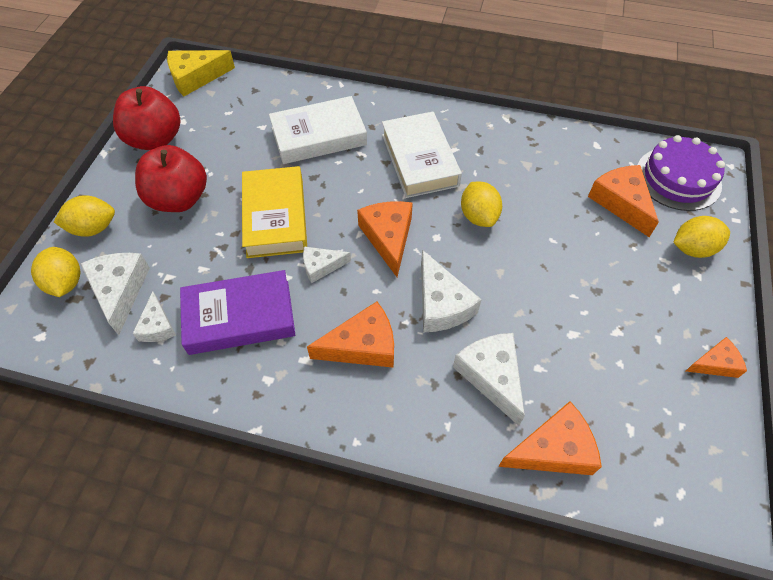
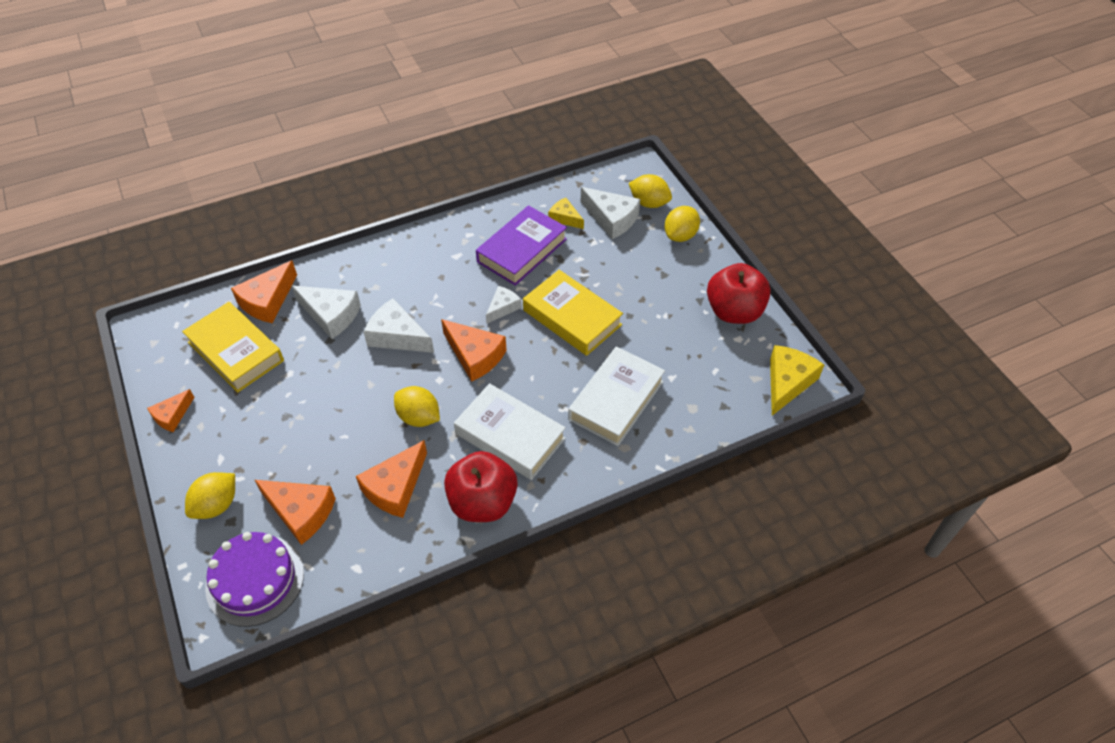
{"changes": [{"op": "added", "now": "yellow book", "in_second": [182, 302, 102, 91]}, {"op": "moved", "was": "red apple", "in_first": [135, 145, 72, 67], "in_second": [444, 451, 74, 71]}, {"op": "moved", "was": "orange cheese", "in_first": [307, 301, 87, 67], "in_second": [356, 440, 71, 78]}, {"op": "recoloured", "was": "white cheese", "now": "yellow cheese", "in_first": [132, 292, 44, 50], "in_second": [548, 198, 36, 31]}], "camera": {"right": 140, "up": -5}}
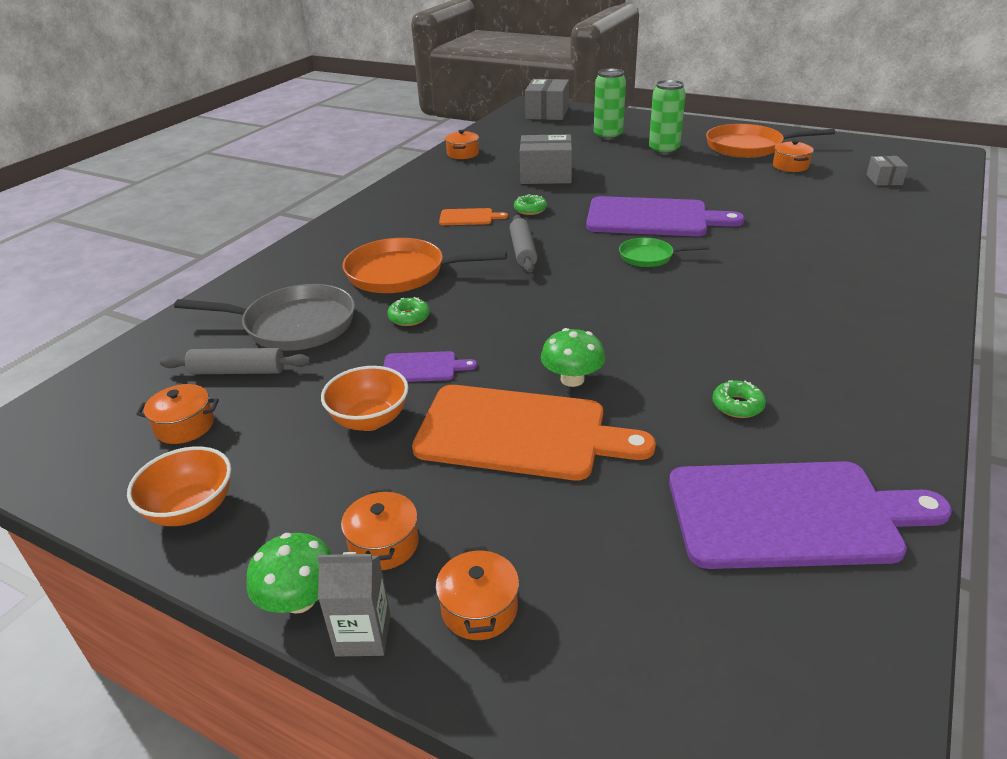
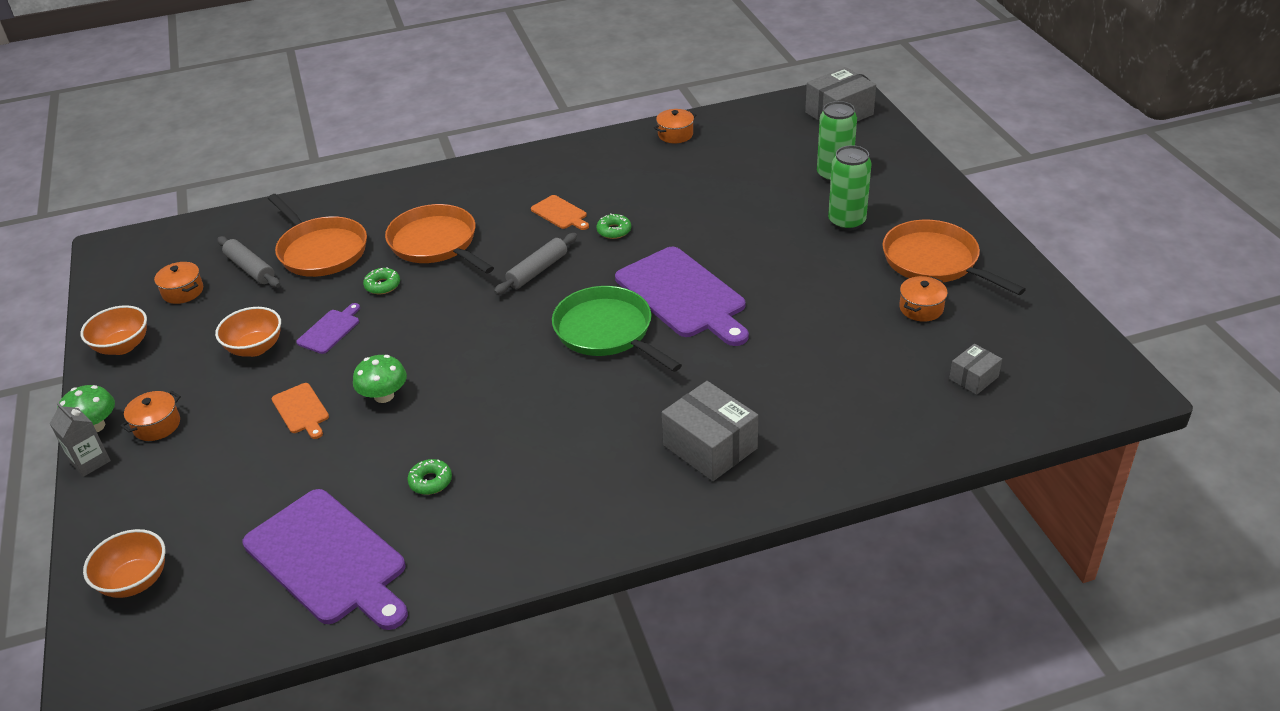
{"changes": [{"op": "removed", "was": "orange pot", "in_first": [436, 546, 83, 94]}, {"op": "added", "now": "orange bowl", "in_second": [83, 529, 82, 69]}, {"op": "moved", "was": "grey box", "in_first": [520, 134, 52, 50], "in_second": [662, 381, 96, 100]}, {"op": "recoloured", "was": "grey pan", "now": "orange pan", "in_first": [174, 284, 181, 67], "in_second": [268, 194, 99, 83]}, {"op": "turned", "was": "purple cutting board", "in_first": [383, 351, 94, 31], "in_second": [296, 303, 64, 51], "clockwise": -105}, {"op": "resized", "was": "orange cutting board", "in_first": [412, 385, 244, 95], "in_second": [272, 383, 57, 56], "ratio": 0.46}, {"op": "resized", "was": "green pan", "in_first": [619, 238, 91, 29], "in_second": [552, 286, 130, 86], "ratio": 1.83}], "camera": {"right": 45, "up": 5}}
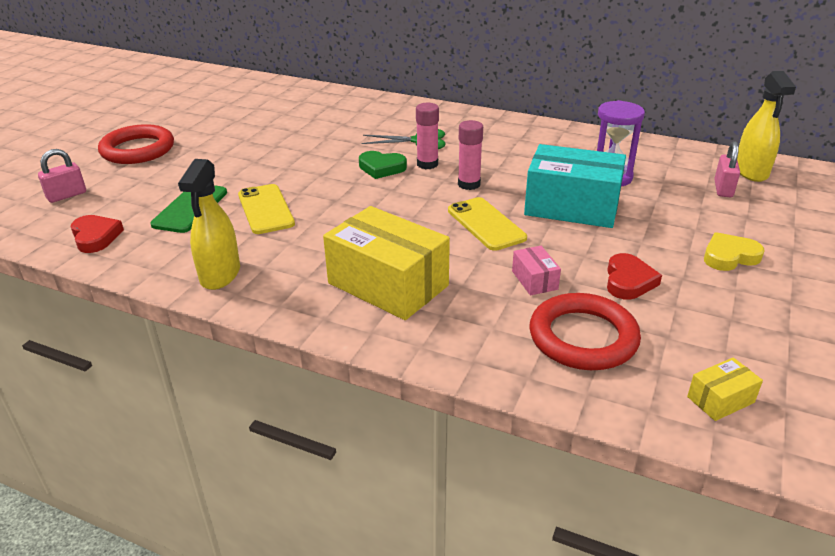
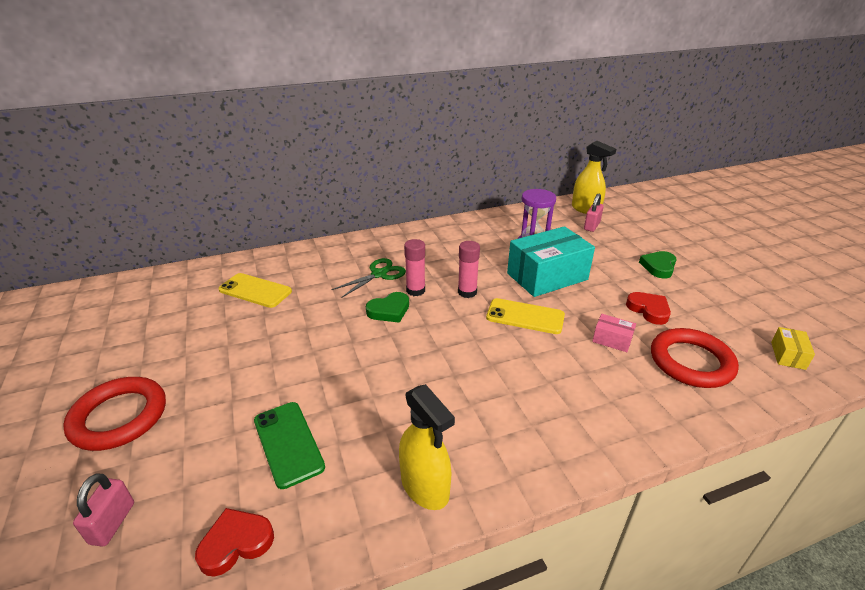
{"changes": [{"op": "removed", "was": "yellow box", "in_first": [323, 206, 127, 114]}, {"op": "moved", "was": "yellow phone", "in_first": [238, 184, 57, 50], "in_second": [218, 273, 74, 35]}, {"op": "recoloured", "was": "yellow heart", "now": "green heart", "in_first": [704, 232, 61, 39], "in_second": [639, 251, 38, 28]}, {"op": "turned", "was": "red heart", "in_first": [71, 215, 53, 38], "in_second": [195, 508, 79, 69], "clockwise": -45}, {"op": "turned", "was": "pink padlock", "in_first": [714, 141, 26, 56], "in_second": [584, 193, 20, 39], "clockwise": 60}], "camera": {"right": -45, "up": 0}}
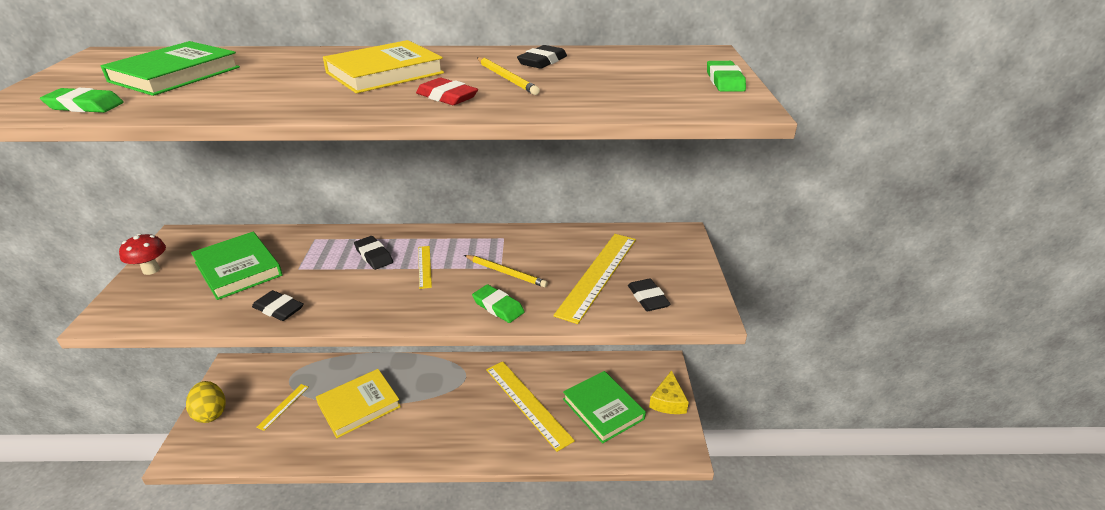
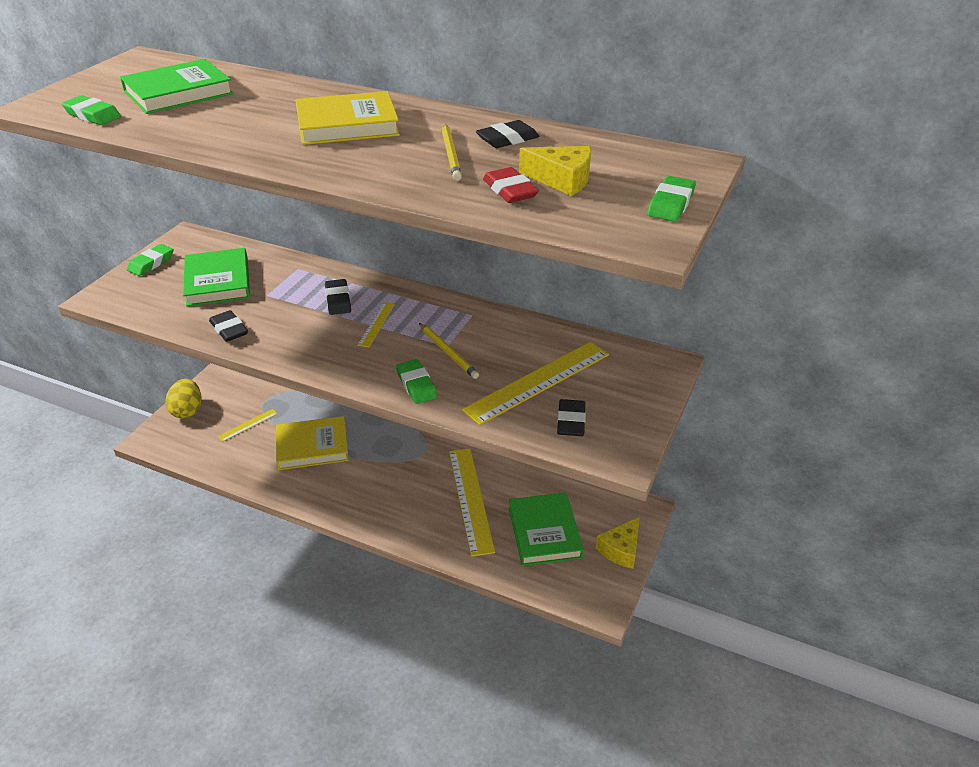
{"changes": [{"op": "added", "now": "yellow cheese", "in_second": [519, 146, 72, 50]}, {"op": "moved", "was": "red eraser", "in_first": [416, 78, 62, 27], "in_second": [483, 167, 56, 36]}, {"op": "replaced", "was": "red mushroom", "now": "green eraser", "in_first": [119, 234, 47, 41], "in_second": [127, 244, 47, 32]}], "camera": {"right": 25, "up": 5}}
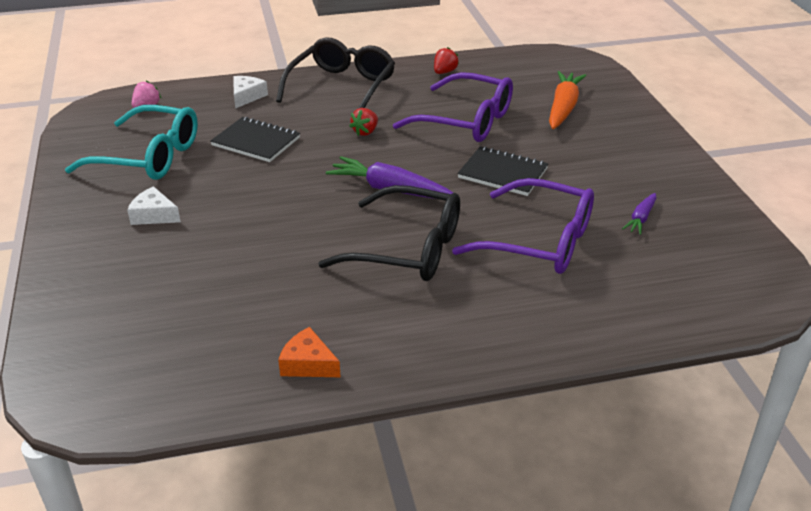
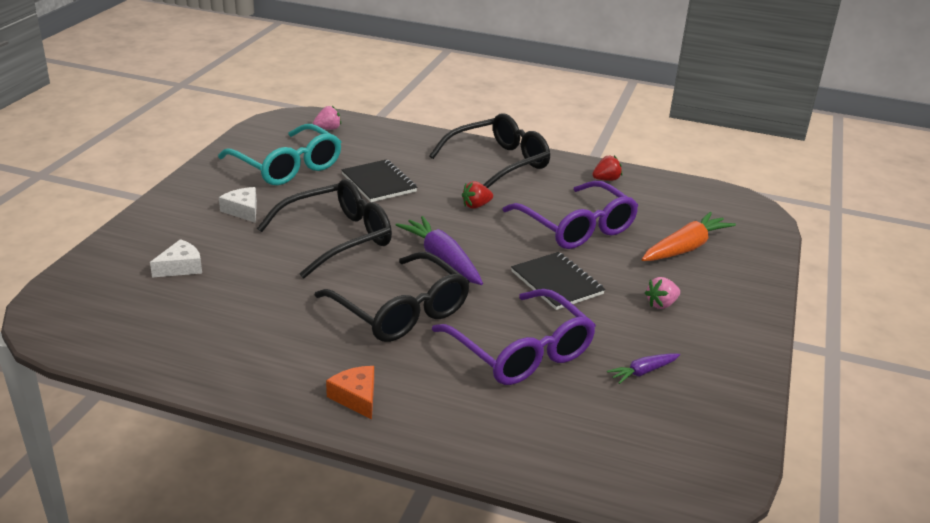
{"changes": [{"op": "added", "now": "black glasses", "in_second": [257, 179, 135, 99]}, {"op": "added", "now": "pink strawberry", "in_second": [645, 277, 35, 32]}, {"op": "moved", "was": "white cheese", "in_first": [233, 76, 35, 33], "in_second": [150, 239, 52, 39]}, {"op": "moved", "was": "orange cheese", "in_first": [278, 327, 63, 50], "in_second": [326, 366, 48, 54]}], "camera": {"right": 30, "up": -5}}
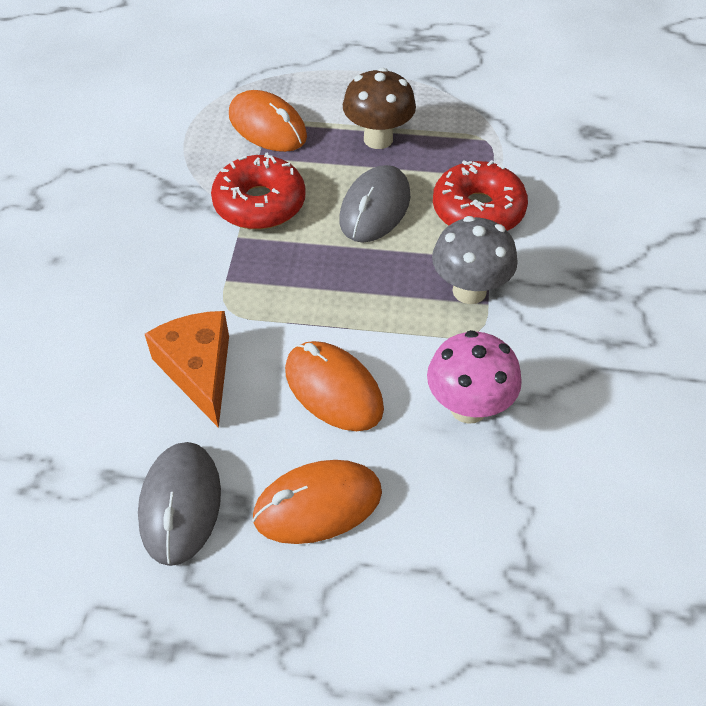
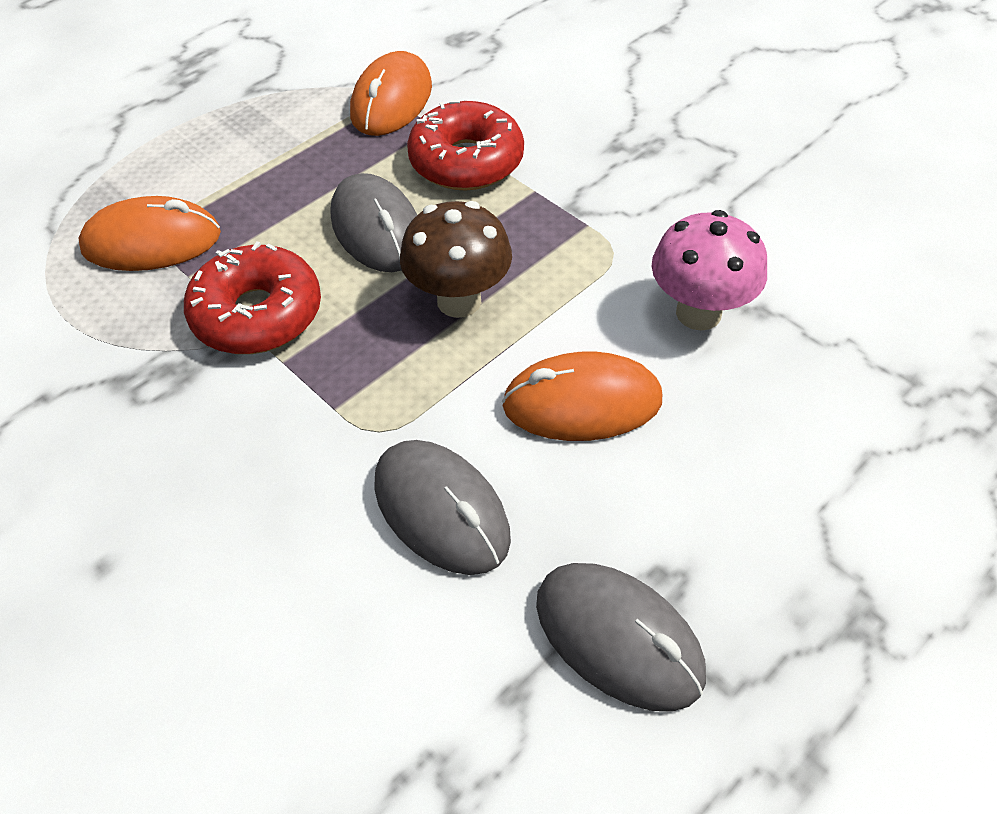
{"changes": [{"op": "removed", "was": "grey mushroom", "in_first": [432, 216, 86, 88]}, {"op": "moved", "was": "orange mouse", "in_first": [252, 460, 130, 84], "in_second": [350, 51, 82, 85]}, {"op": "moved", "was": "brown mushroom", "in_first": [343, 68, 73, 81], "in_second": [400, 201, 112, 117]}, {"op": "replaced", "was": "orange cheese", "now": "grey mouse", "in_first": [145, 311, 84, 117], "in_second": [374, 440, 137, 135]}], "camera": {"right": -50, "up": 0}}
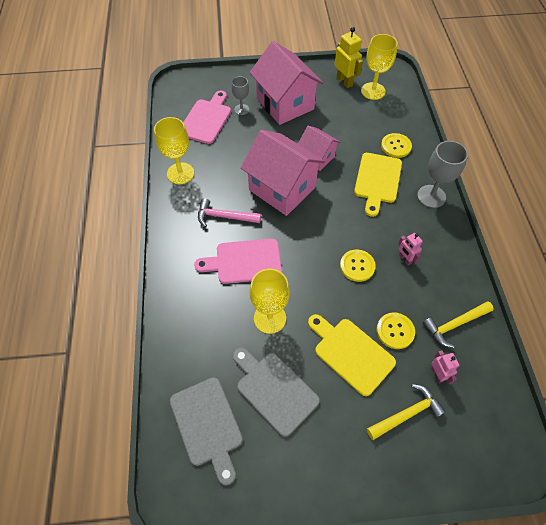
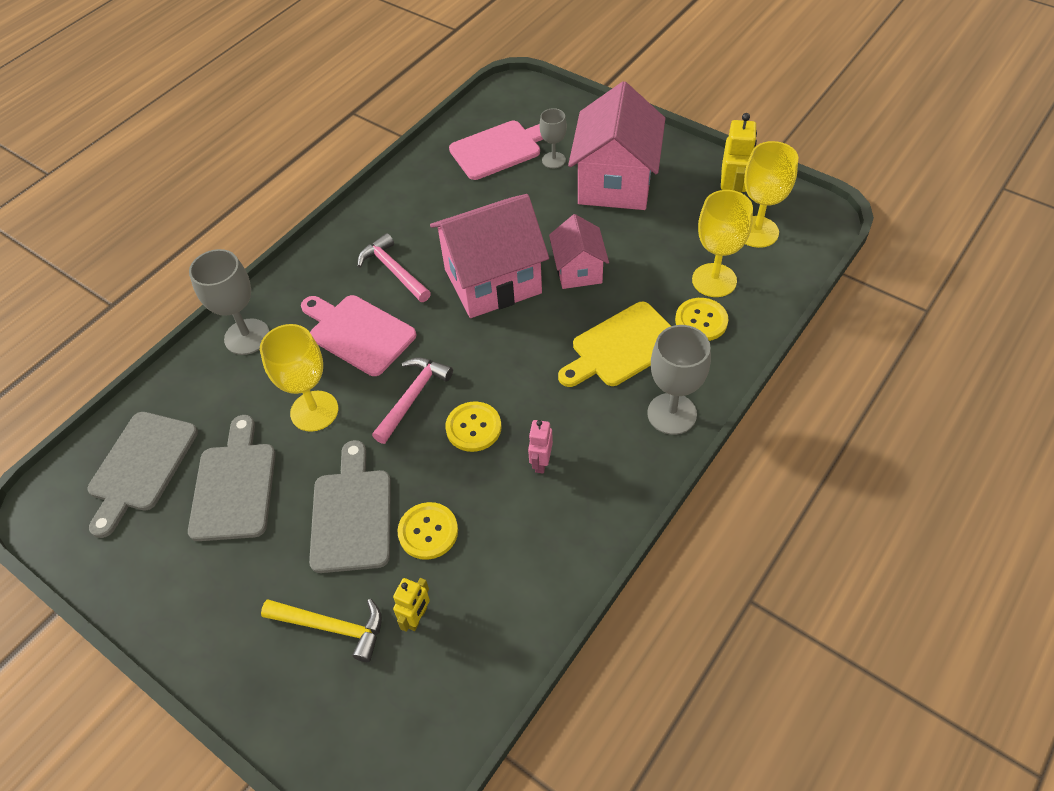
{"changes": [{"op": "removed", "was": "yellow hammer", "in_first": [423, 301, 71, 47]}, {"op": "added", "now": "grey goblet", "in_second": [189, 249, 80, 106]}, {"op": "added", "now": "pink hammer", "in_second": [372, 358, 81, 86]}, {"op": "moved", "was": "yellow goblet", "in_first": [154, 117, 40, 67], "in_second": [692, 190, 61, 107]}, {"op": "recoloured", "was": "yellow cutting board", "now": "grey cutting board", "in_first": [308, 314, 88, 82], "in_second": [309, 440, 82, 133]}, {"op": "recoloured", "was": "pink robot", "now": "yellow robot", "in_first": [431, 350, 28, 34], "in_second": [393, 578, 37, 54]}, {"op": "turned", "was": "pink house", "in_first": [241, 130, 84, 86], "in_second": [430, 194, 119, 124], "clockwise": 75}], "camera": {"right": 45, "up": -5}}
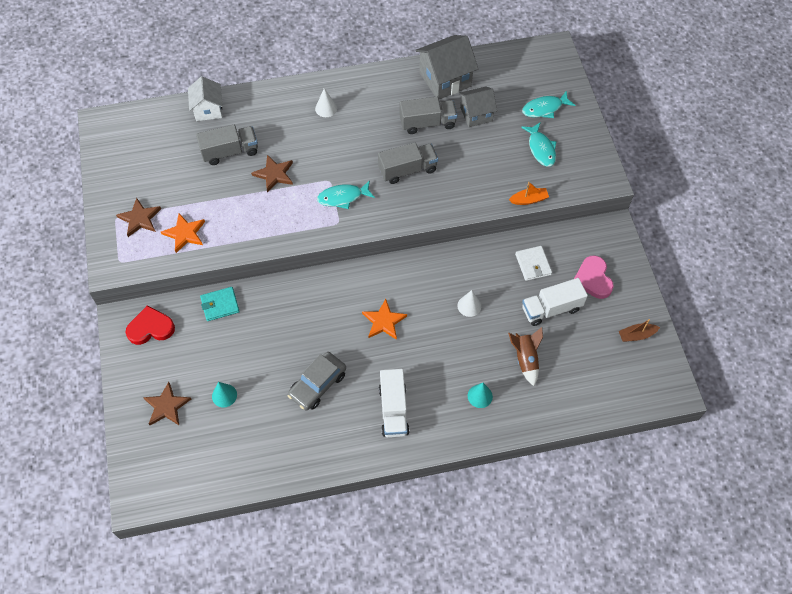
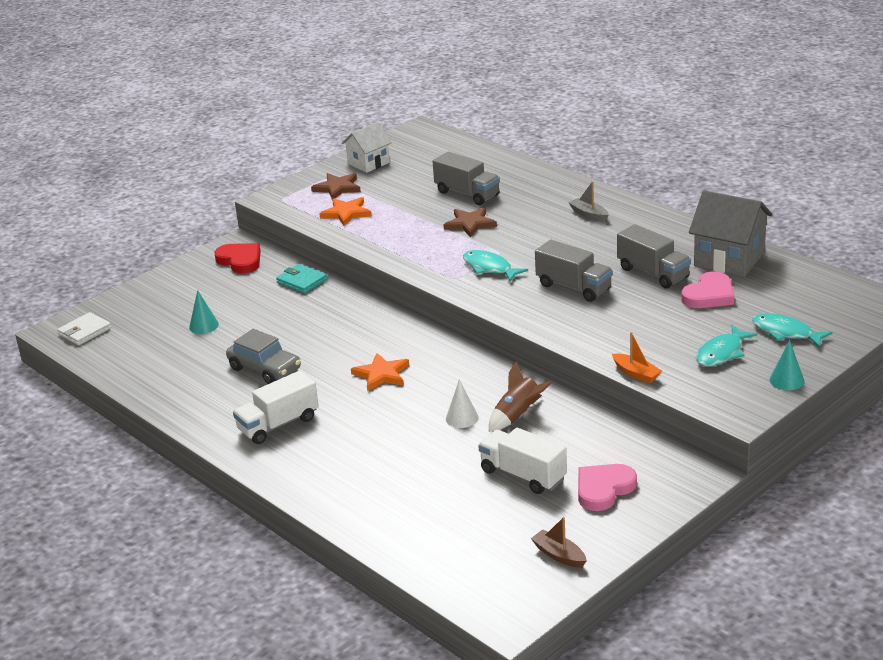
{"changes": [{"op": "removed", "was": "brown star", "in_first": [143, 382, 48, 43]}, {"op": "moved", "was": "white house", "in_first": [188, 77, 35, 44], "in_second": [342, 122, 50, 51]}, {"op": "moved", "was": "turquoise cone", "in_first": [468, 383, 25, 25], "in_second": [770, 340, 34, 50]}, {"op": "moved", "was": "brown rocket", "in_first": [508, 327, 35, 59], "in_second": [489, 361, 63, 71]}, {"op": "moved", "was": "white wallet", "in_first": [515, 246, 37, 35], "in_second": [57, 312, 54, 34]}, {"op": "replaced", "was": "white cone", "now": "grey boat", "in_first": [315, 88, 22, 29], "in_second": [568, 181, 41, 41]}, {"op": "replaced", "was": "grey house", "now": "pink heart", "in_first": [459, 87, 38, 40], "in_second": [681, 271, 53, 37]}, {"op": "turned", "was": "grey car", "in_first": [288, 352, 58, 58], "in_second": [226, 329, 75, 55], "clockwise": -150}], "camera": {"right": 60, "up": -30}}
